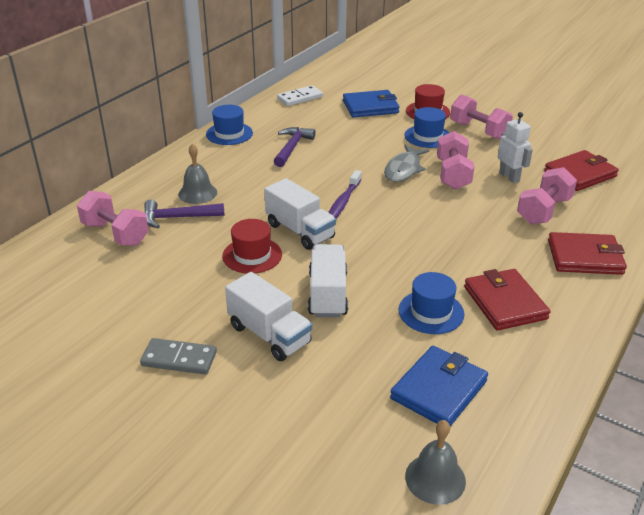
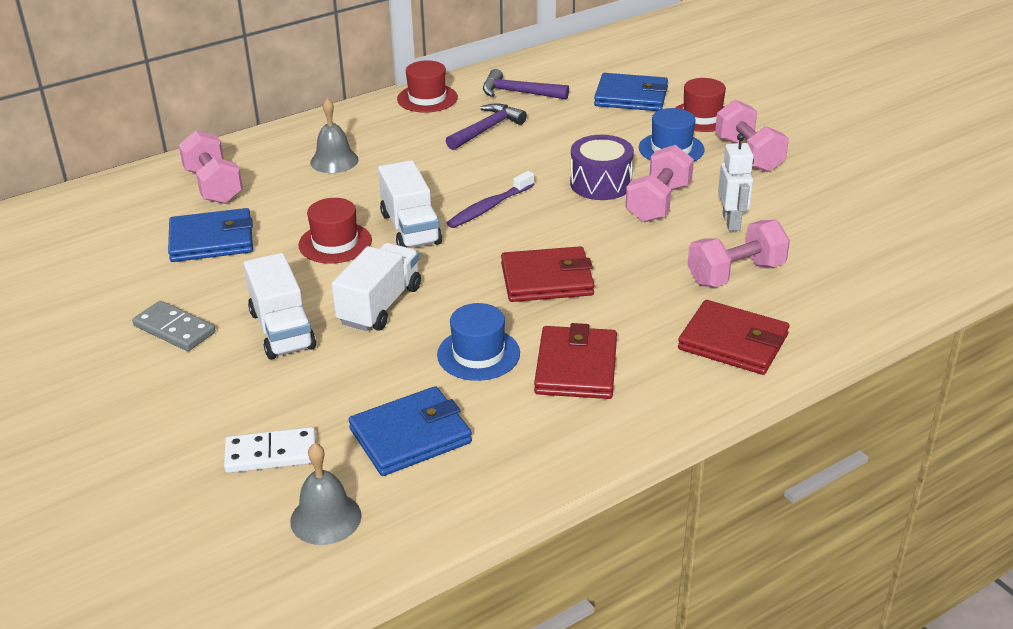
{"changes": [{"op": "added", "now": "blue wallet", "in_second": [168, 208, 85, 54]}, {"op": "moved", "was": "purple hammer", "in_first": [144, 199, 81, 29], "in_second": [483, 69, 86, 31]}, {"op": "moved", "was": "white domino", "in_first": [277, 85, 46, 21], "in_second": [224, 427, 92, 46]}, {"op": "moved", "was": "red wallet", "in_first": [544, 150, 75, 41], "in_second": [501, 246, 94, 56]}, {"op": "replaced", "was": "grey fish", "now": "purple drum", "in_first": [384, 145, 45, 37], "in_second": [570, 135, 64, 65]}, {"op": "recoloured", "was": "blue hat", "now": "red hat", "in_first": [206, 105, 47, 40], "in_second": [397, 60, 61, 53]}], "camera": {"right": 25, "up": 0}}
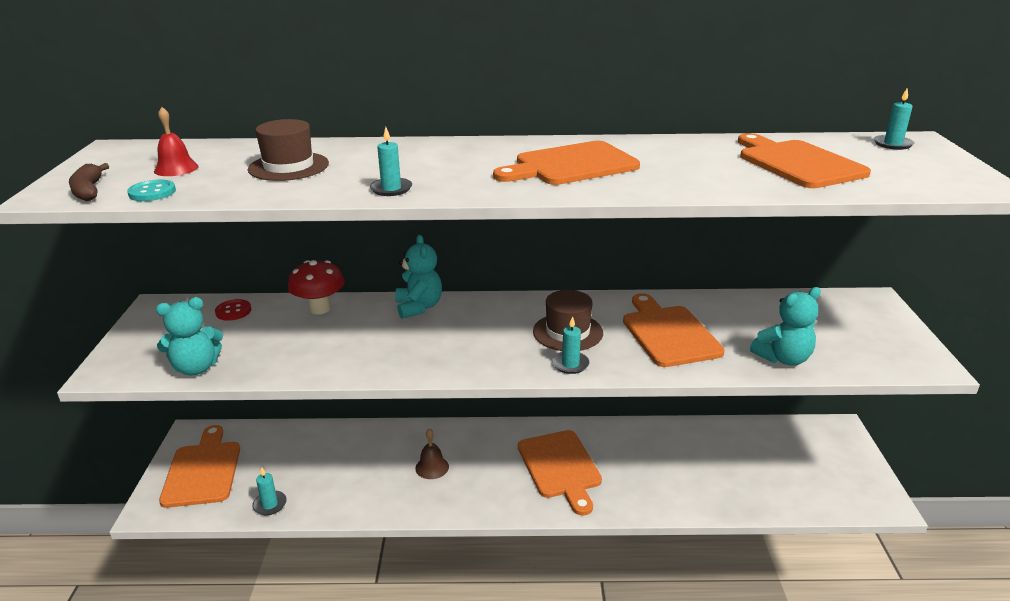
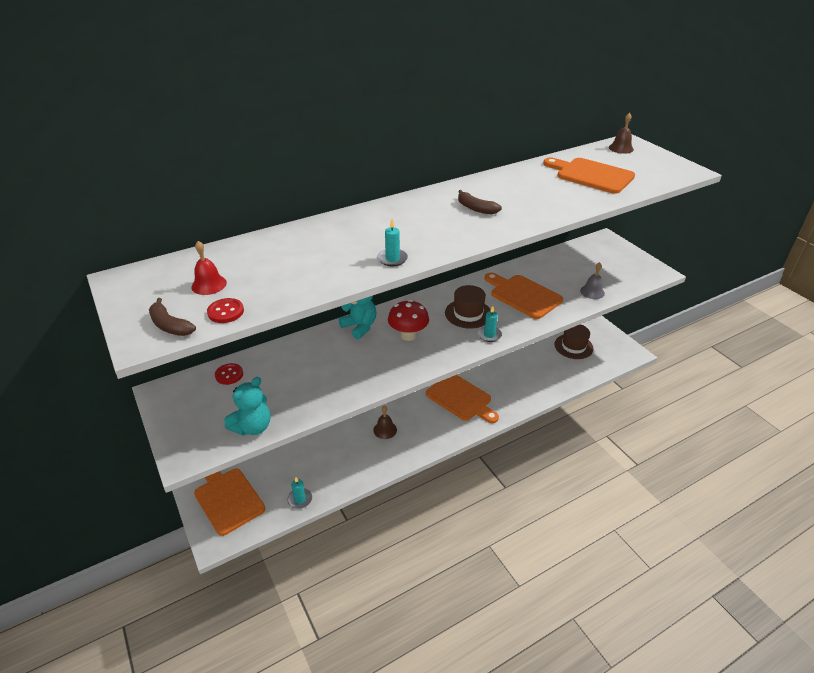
{"changes": [{"op": "moved", "was": "brown hat", "in_first": [248, 119, 81, 62], "in_second": [554, 324, 40, 35]}, {"op": "moved", "was": "red mushroom", "in_first": [288, 260, 57, 54], "in_second": [388, 300, 41, 41]}, {"op": "replaced", "was": "orange cutting board", "now": "brown banana", "in_first": [493, 141, 147, 44], "in_second": [458, 190, 44, 24]}, {"op": "replaced", "was": "turquoise teddy bear", "now": "grey bell", "in_first": [750, 287, 71, 79], "in_second": [580, 262, 25, 37]}, {"op": "replaced", "was": "turquoise candle", "now": "brown bell", "in_first": [874, 88, 41, 62], "in_second": [609, 113, 25, 41]}, {"op": "recoloured", "was": "turquoise button", "now": "red button", "in_first": [127, 180, 49, 21], "in_second": [207, 298, 37, 25]}], "camera": {"right": -30, "up": 10}}
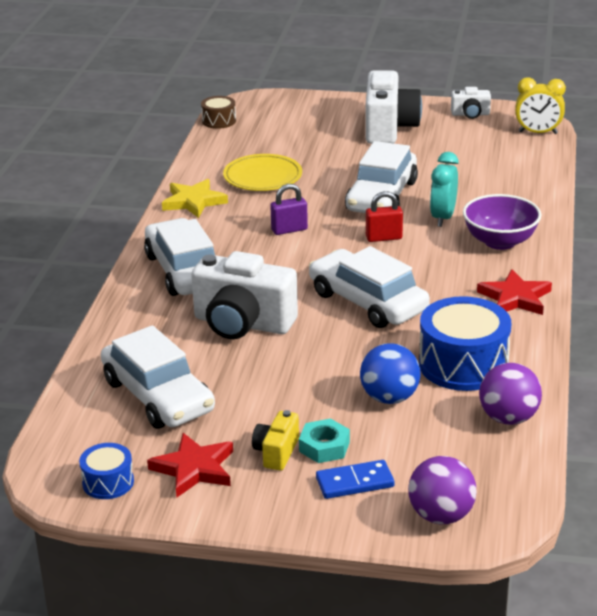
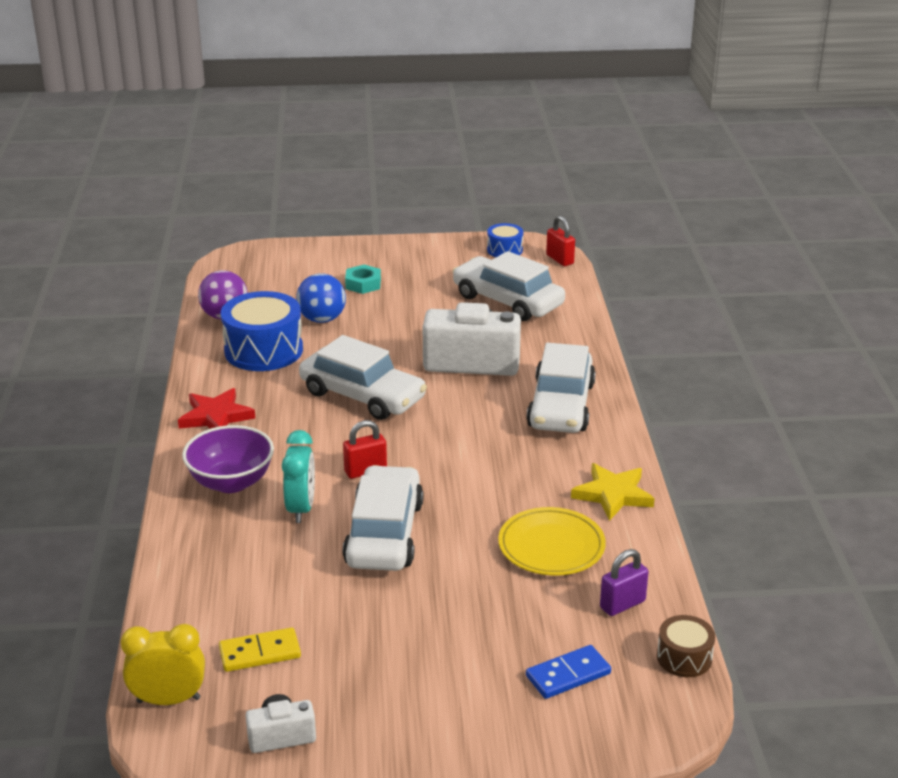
{"changes": [{"op": "removed", "was": "red star", "in_first": [147, 433, 86, 64]}, {"op": "removed", "was": "yellow camera", "in_first": [252, 410, 47, 60]}, {"op": "removed", "was": "white camera", "in_first": [365, 70, 57, 74]}, {"op": "removed", "was": "purple ball", "in_first": [408, 456, 69, 68]}, {"op": "added", "now": "yellow domino", "in_second": [219, 627, 82, 45]}, {"op": "added", "now": "red padlock", "in_second": [546, 216, 29, 50]}, {"op": "moved", "was": "purple padlock", "in_first": [270, 184, 38, 51], "in_second": [600, 549, 49, 67]}, {"op": "moved", "was": "blue domino", "in_first": [316, 460, 79, 39], "in_second": [526, 645, 85, 54]}, {"op": "turned", "was": "white car", "in_first": [144, 218, 71, 78], "in_second": [526, 343, 70, 90], "clockwise": 45}], "camera": {"right": 165, "up": 0}}
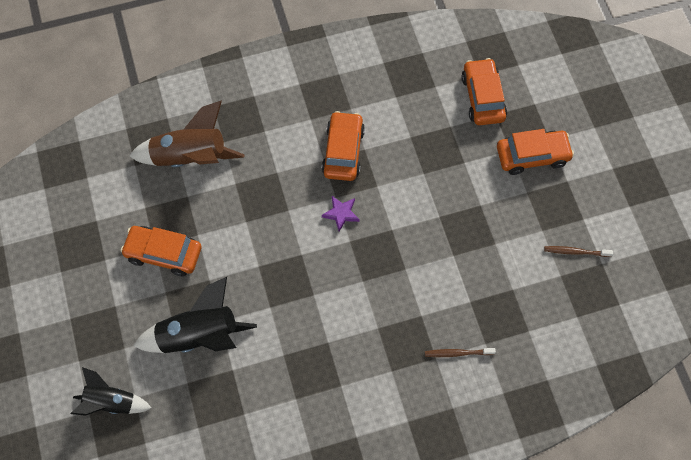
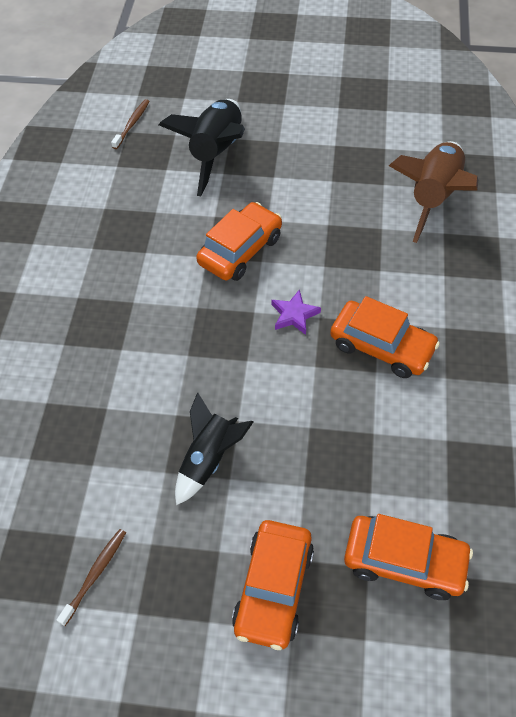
{"changes": [{"op": "moved", "was": "black rocket", "in_first": [71, 367, 81, 49], "in_second": [175, 392, 78, 113]}, {"op": "moved", "was": "orange car", "in_first": [121, 226, 80, 50], "in_second": [196, 202, 86, 79]}, {"op": "moved", "was": "brown toothbrush", "in_first": [425, 348, 71, 9], "in_second": [111, 99, 39, 50]}], "camera": {"right": 115, "up": -10}}
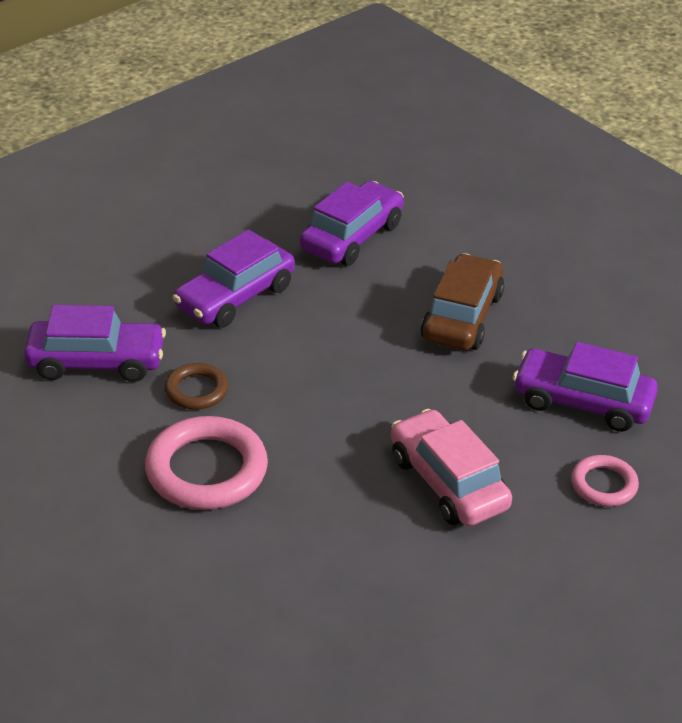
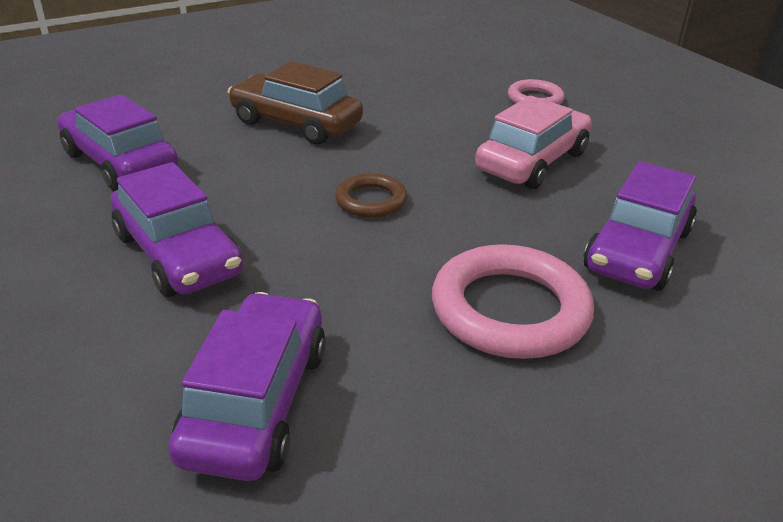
{"changes": [{"op": "moved", "was": "brown ring", "in_first": [165, 363, 63, 47], "in_second": [335, 173, 72, 45]}, {"op": "moved", "was": "purple car", "in_first": [513, 342, 145, 90], "in_second": [584, 161, 113, 130]}, {"op": "turned", "was": "pink car", "in_first": [391, 409, 121, 117], "in_second": [475, 95, 117, 94], "clockwise": 150}], "camera": {"right": -80, "up": -5}}
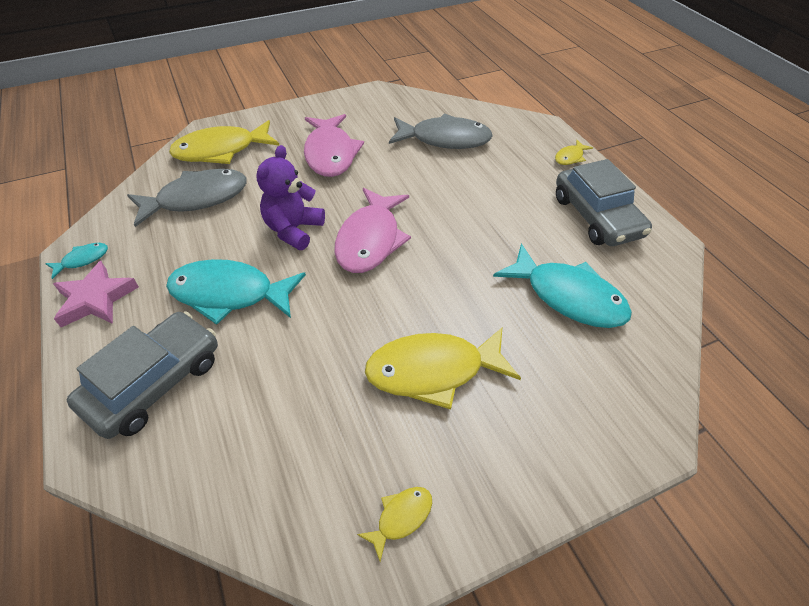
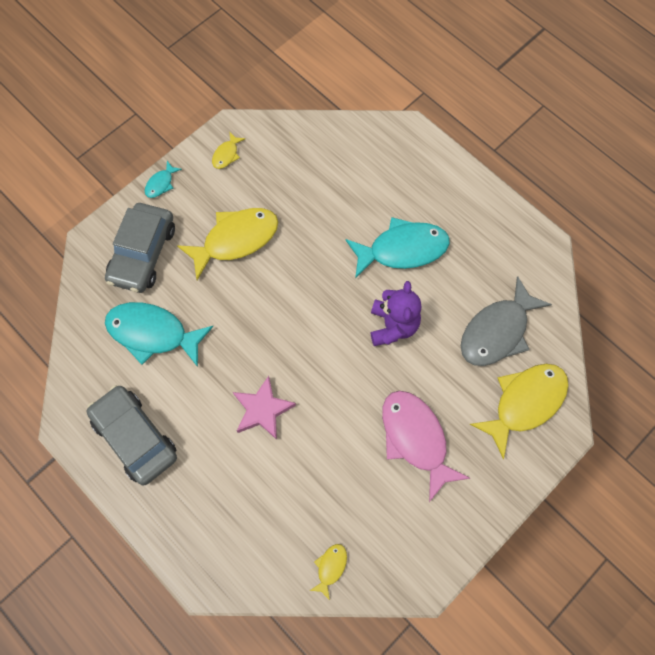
{"changes": [{"op": "removed", "was": "pink fish", "in_first": [334, 188, 77, 85]}, {"op": "removed", "was": "grey fish", "in_first": [389, 113, 104, 36]}, {"op": "moved", "was": "turquoise fish", "in_first": [45, 243, 63, 36], "in_second": [145, 161, 37, 37]}, {"op": "moved", "was": "pink star", "in_first": [53, 261, 86, 66], "in_second": [233, 376, 63, 64]}, {"op": "moved", "was": "grey car", "in_first": [67, 311, 151, 128], "in_second": [105, 203, 70, 90]}, {"op": "moved", "was": "yellow fish", "in_first": [555, 140, 38, 25], "in_second": [310, 544, 37, 56]}], "camera": {"right": 160, "up": 20}}
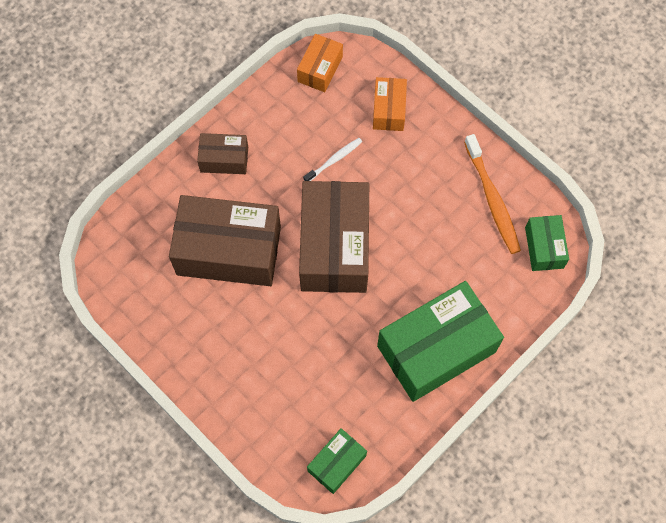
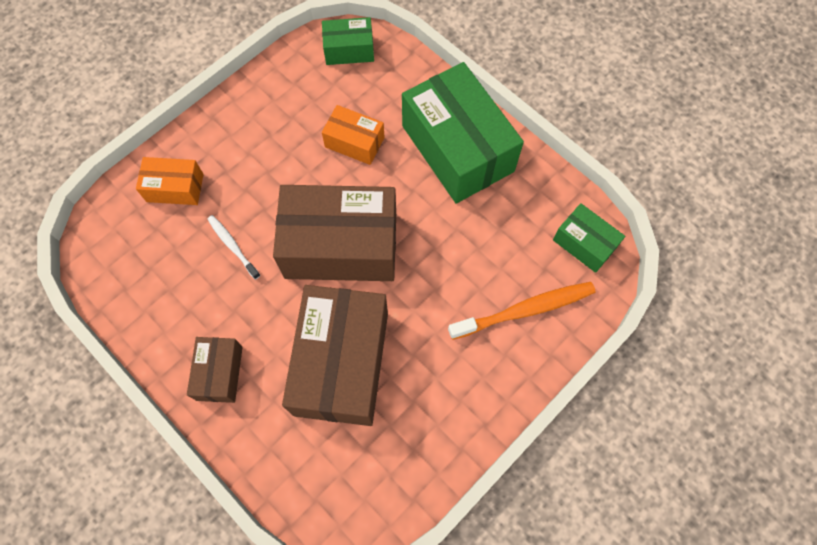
{"changes": [{"op": "moved", "was": "orange box", "in_first": [297, 34, 46, 58], "in_second": [322, 105, 63, 60]}, {"op": "moved", "was": "orange toothbrush", "in_first": [464, 134, 57, 120], "in_second": [448, 282, 148, 58]}], "camera": {"right": -90, "up": 0}}
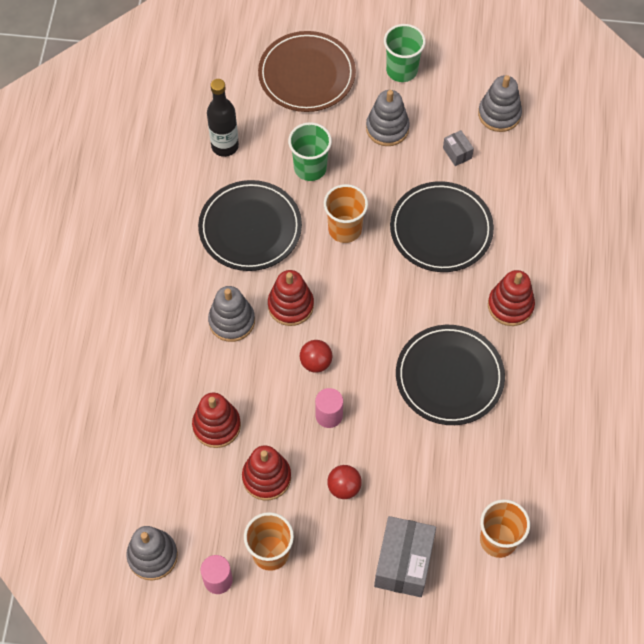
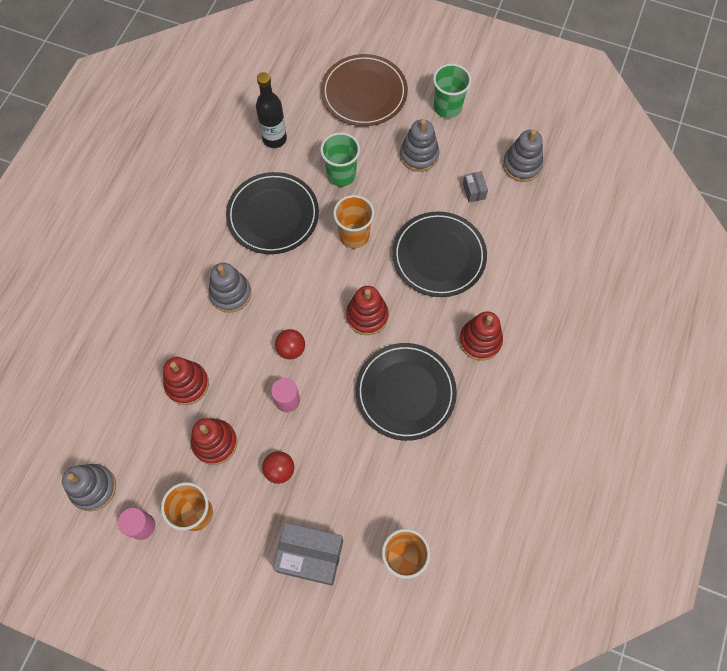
{"changes": [{"op": "moved", "was": "red stacking toy", "in_first": [268, 270, 46, 56], "in_second": [346, 286, 43, 49]}, {"op": "turned", "was": "grey box", "in_first": [374, 516, 62, 81], "in_second": [273, 522, 70, 64], "clockwise": 75}], "camera": {"right": 15, "up": 5}}
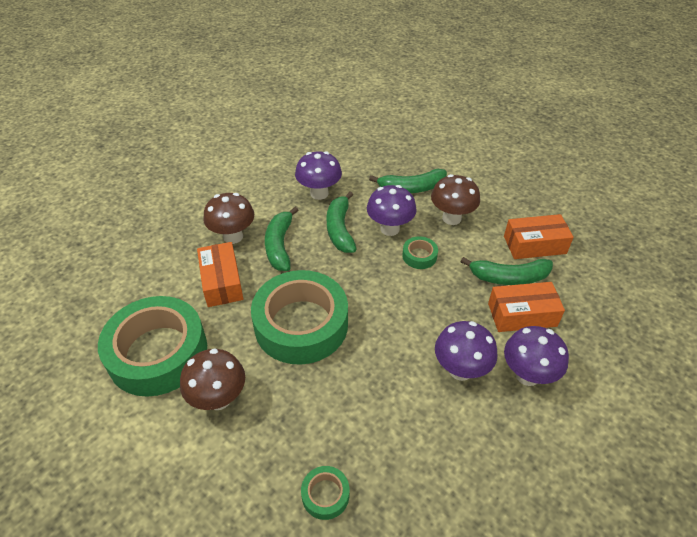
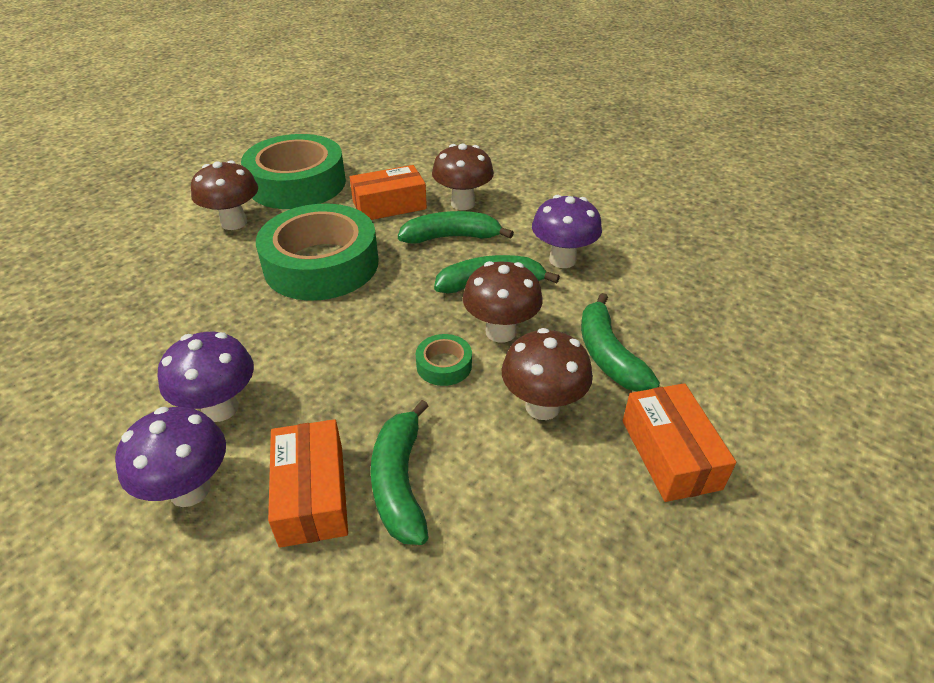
{"changes": [{"op": "removed", "was": "green tape", "in_first": [301, 466, 48, 54]}, {"op": "moved", "was": "orange box", "in_first": [504, 214, 70, 45], "in_second": [623, 383, 113, 119]}, {"op": "recoloured", "was": "purple mushroom", "now": "brown mushroom", "in_first": [367, 185, 50, 51], "in_second": [463, 261, 80, 82]}], "camera": {"right": 85, "up": -5}}
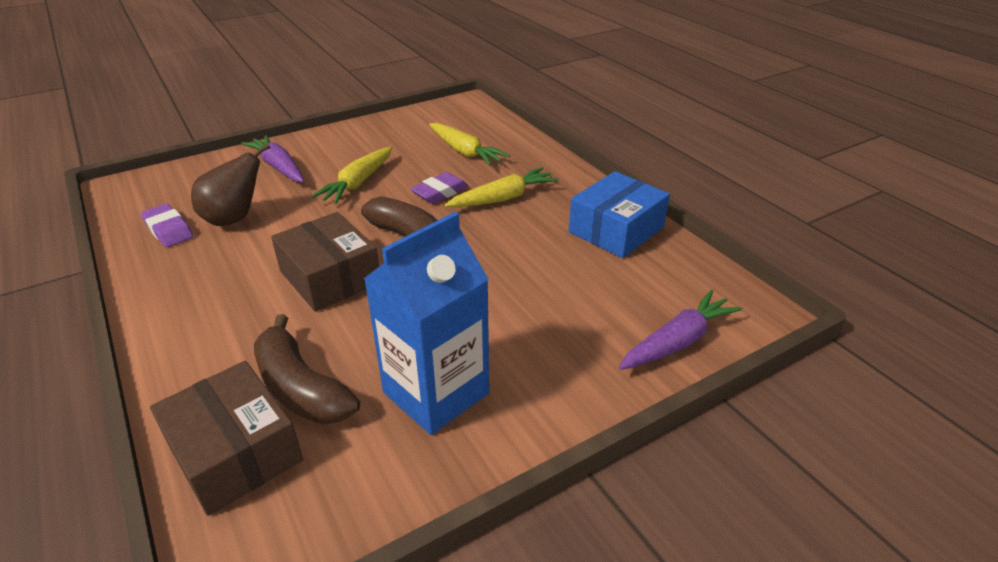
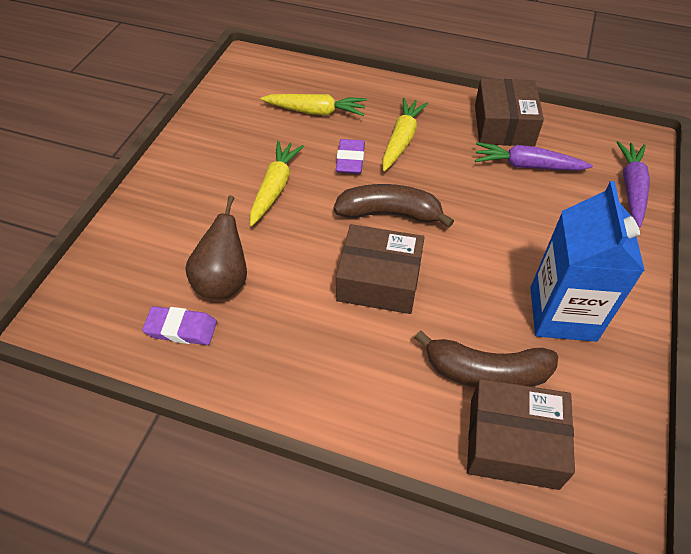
{"changes": [{"op": "moved", "was": "purple carrot", "in_first": [241, 135, 63, 47], "in_second": [475, 142, 118, 28]}, {"op": "recoloured", "was": "blue box", "now": "brown box", "in_first": [569, 171, 101, 87], "in_second": [475, 78, 69, 68]}, {"op": "turned", "was": "yellow carrot", "in_first": [311, 147, 81, 57], "in_second": [250, 141, 54, 85], "clockwise": -150}], "camera": {"right": -40, "up": 15}}
